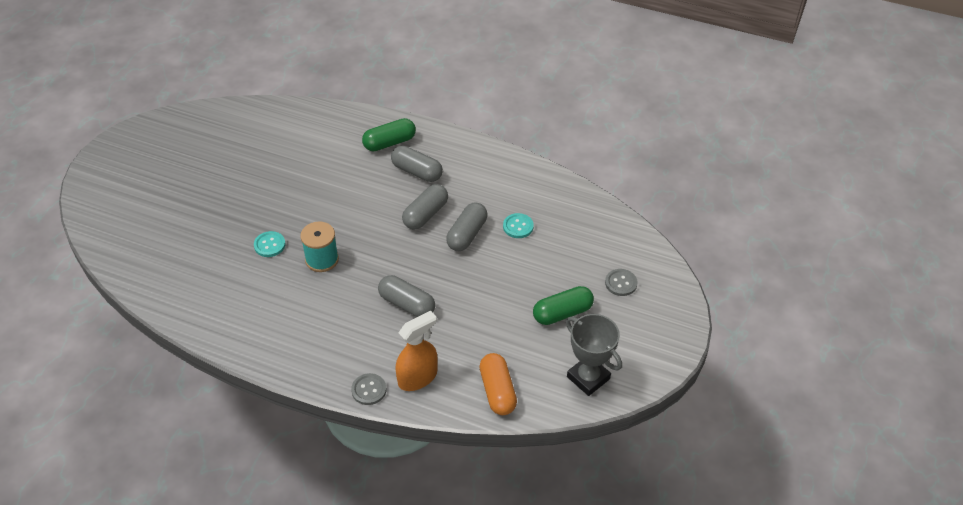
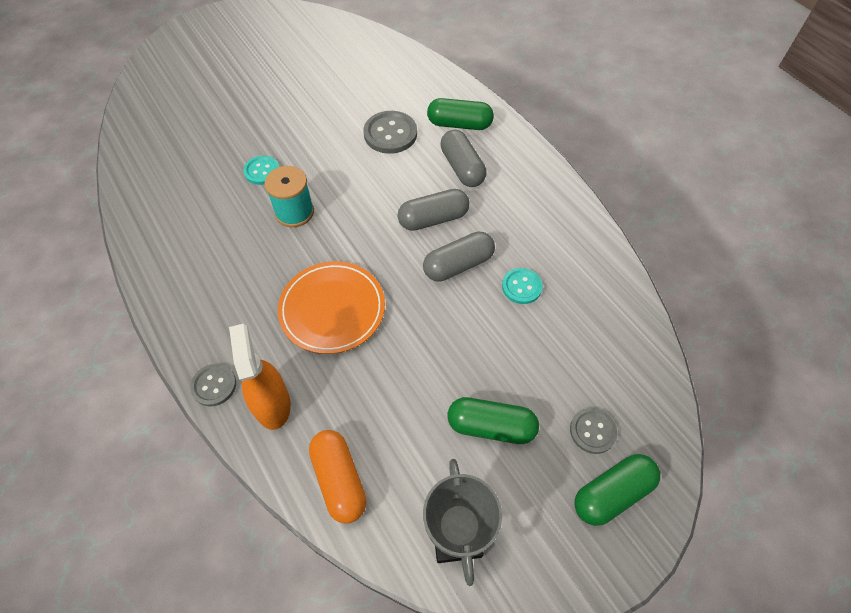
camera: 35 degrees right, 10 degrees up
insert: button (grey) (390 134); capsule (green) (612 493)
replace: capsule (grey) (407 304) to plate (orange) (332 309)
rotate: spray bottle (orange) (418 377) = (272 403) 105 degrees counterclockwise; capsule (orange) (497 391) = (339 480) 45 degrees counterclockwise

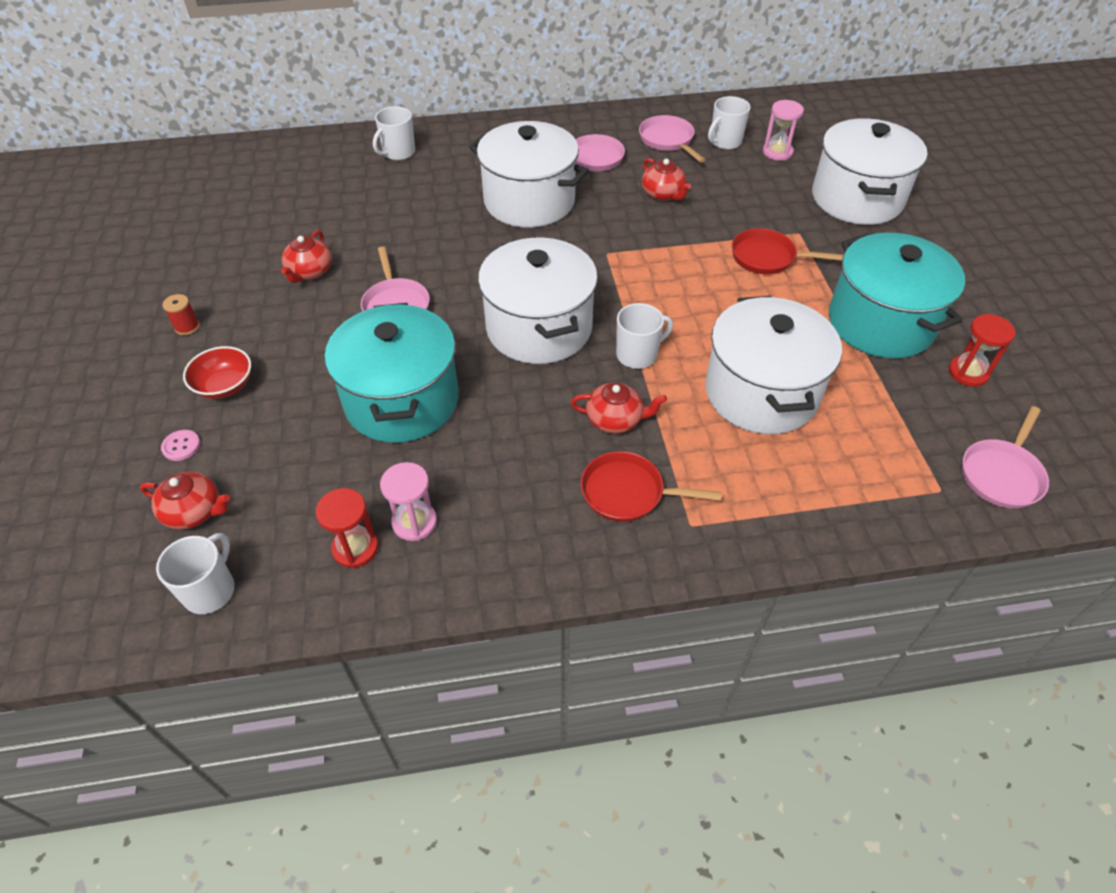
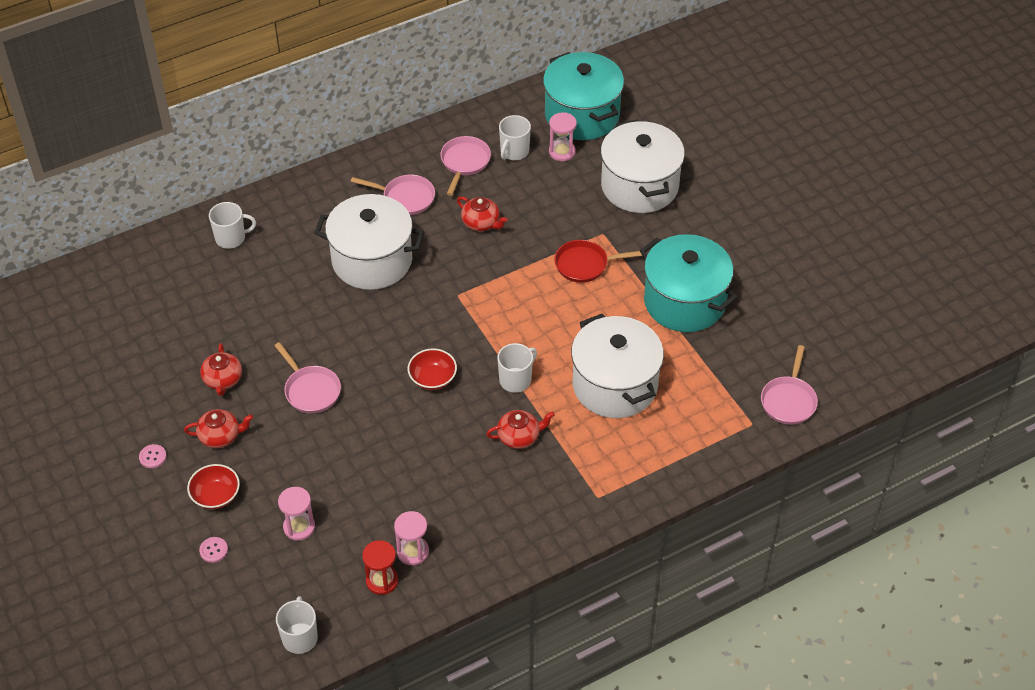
camera: 20 degrees left, 0 degrees up
delete: pan (red) (628 492); hourglass (red) (968 372)
insert: hourglass (pink) (299 527)
move: teapot (red) (194 511) to (220 436); pot (turquoise) (402 400) to (582 115)
replace: spool (red) (187 327) to button (pink) (153 457); pot (white) (539 328) to bowl (red) (432 378)
rotate: mug (white) (398 152) = (231 238) 120 degrees counterclockwise; pan (pink) (668 140) = (464 162) 60 degrees clockwise

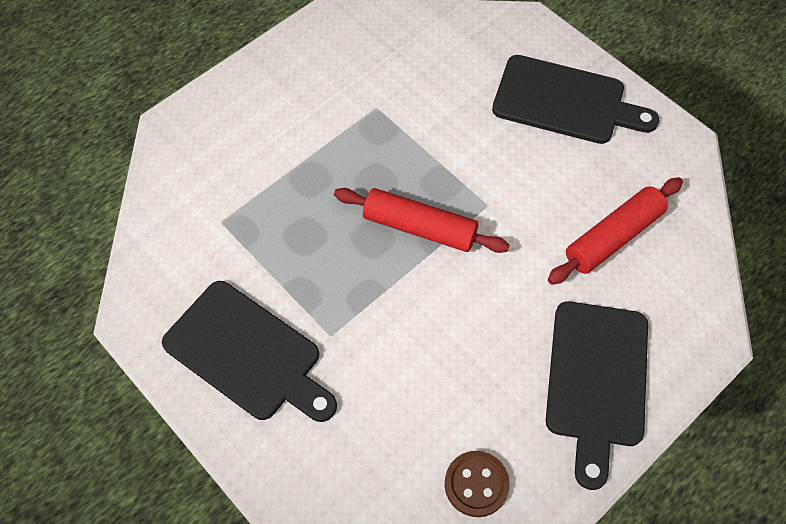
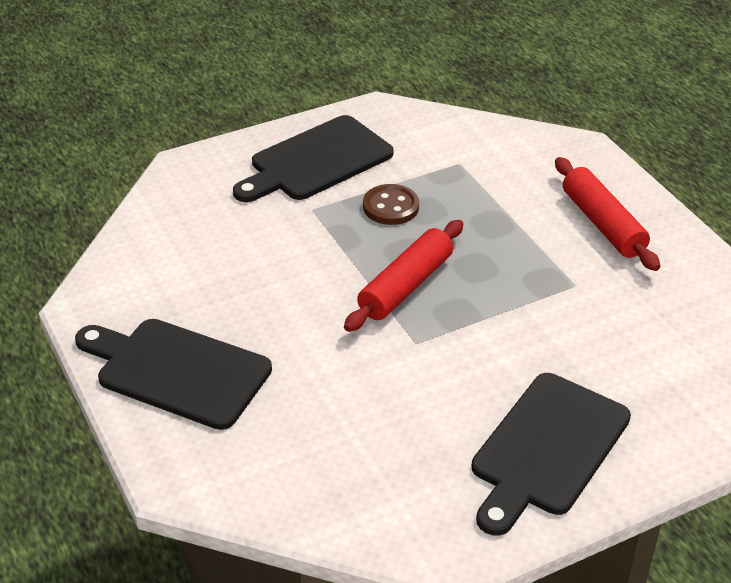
camera: 105 degrees right, 20 degrees down
move: button (brown) (476 484) to (391 207); rolling pin (red) (613 237) to (602 224)

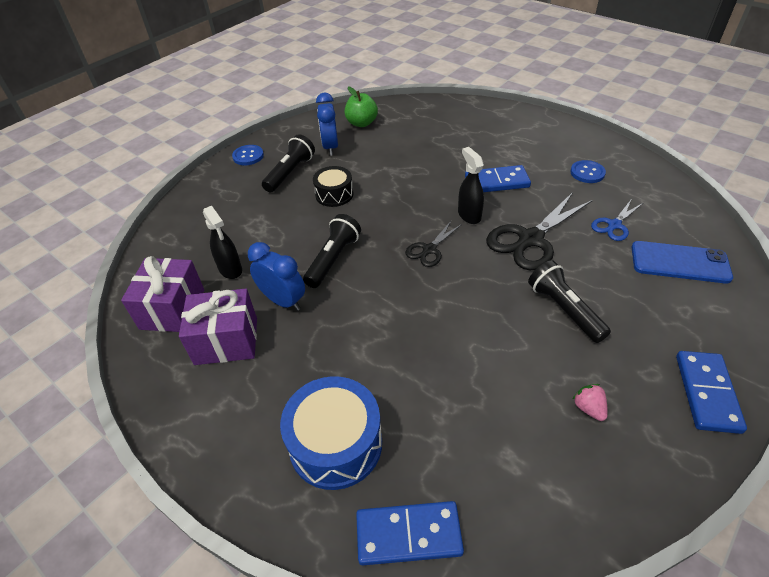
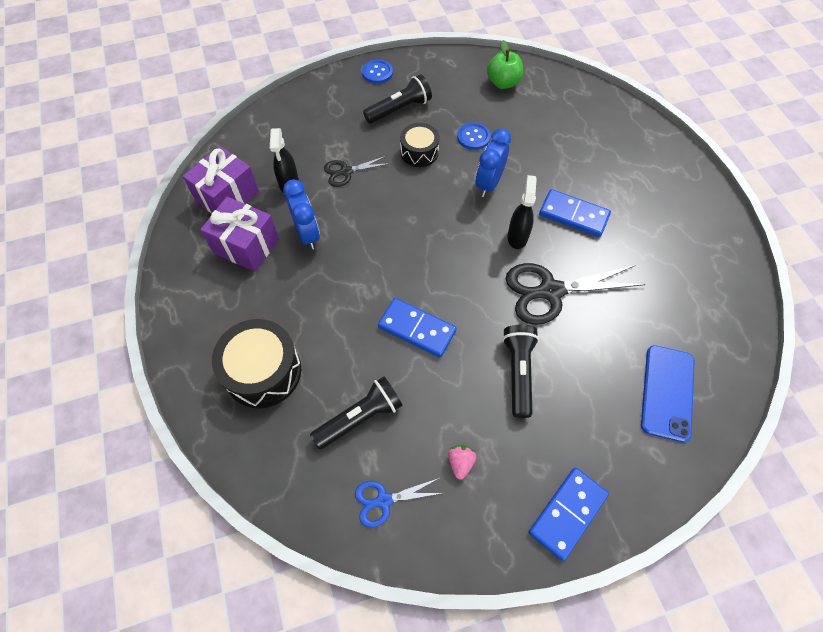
camera: 30 degrees right, 15 degrees up
move: flashlight (black) (333 259) to (360 418); clock (blue) (330 147) to (488 184); domino (blue) (408 535) to (416 329); scissors (black) (429 249) to (346 172); button (blue) (587 173) to (473 137); scissors (blue) (614 225) to (384 500)
recolor: drum (blue) (336 443) to drum (black) (263 371)
rotate: phone (blue) (679 262) = (667 392) 60 degrees clockwise

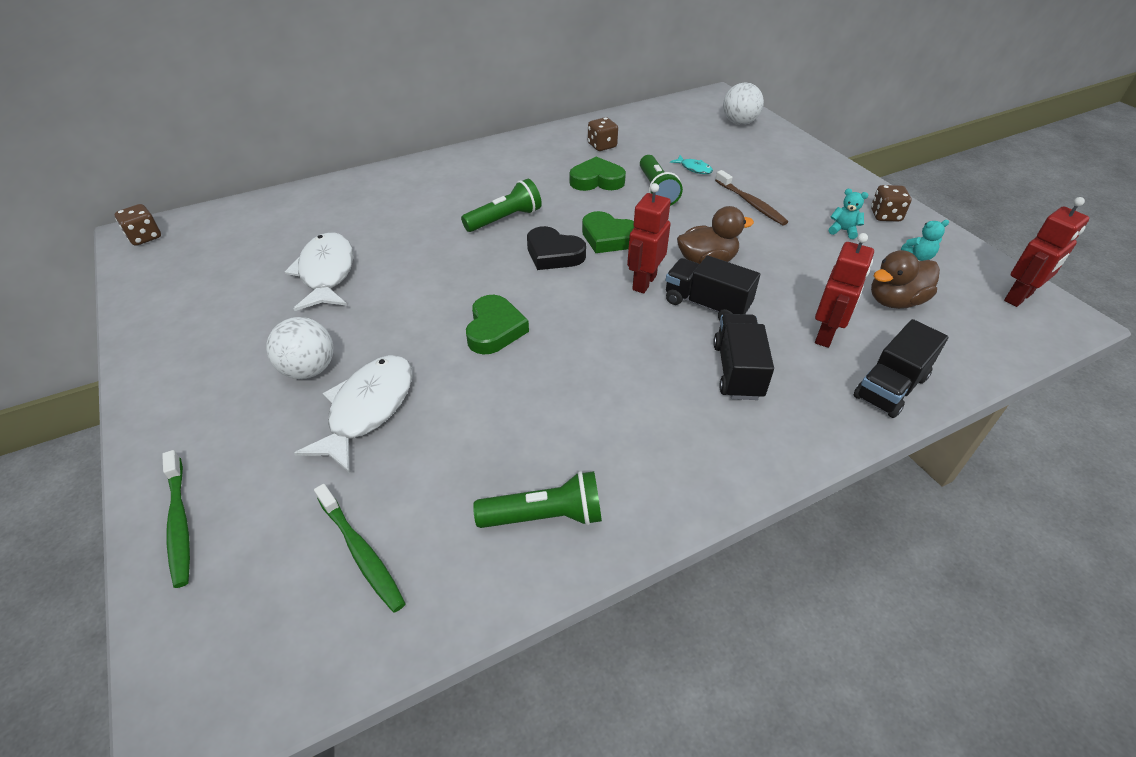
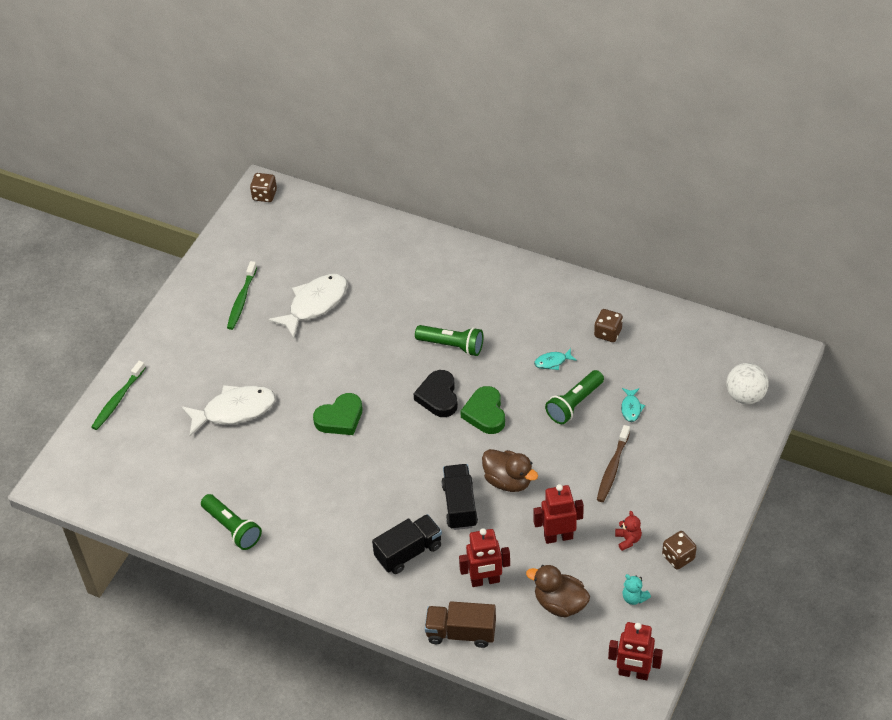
camera: 55 degrees right, 5 degrees up
delete: ball (white) (309 369)
move: toothbrush (green) (361 552) to (241 300); robot (red) (644 282) to (558 536)
replace: heart (green) (597 180) to fish (turquoise) (552 362)
recolor: teddy bear (turquoise) (843 230) to teddy bear (red) (628 540); truck (black) (890 387) to truck (brown) (461 633)

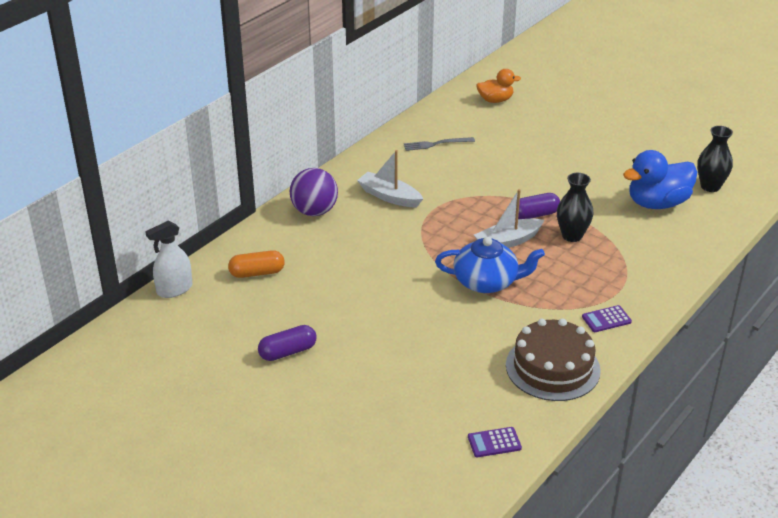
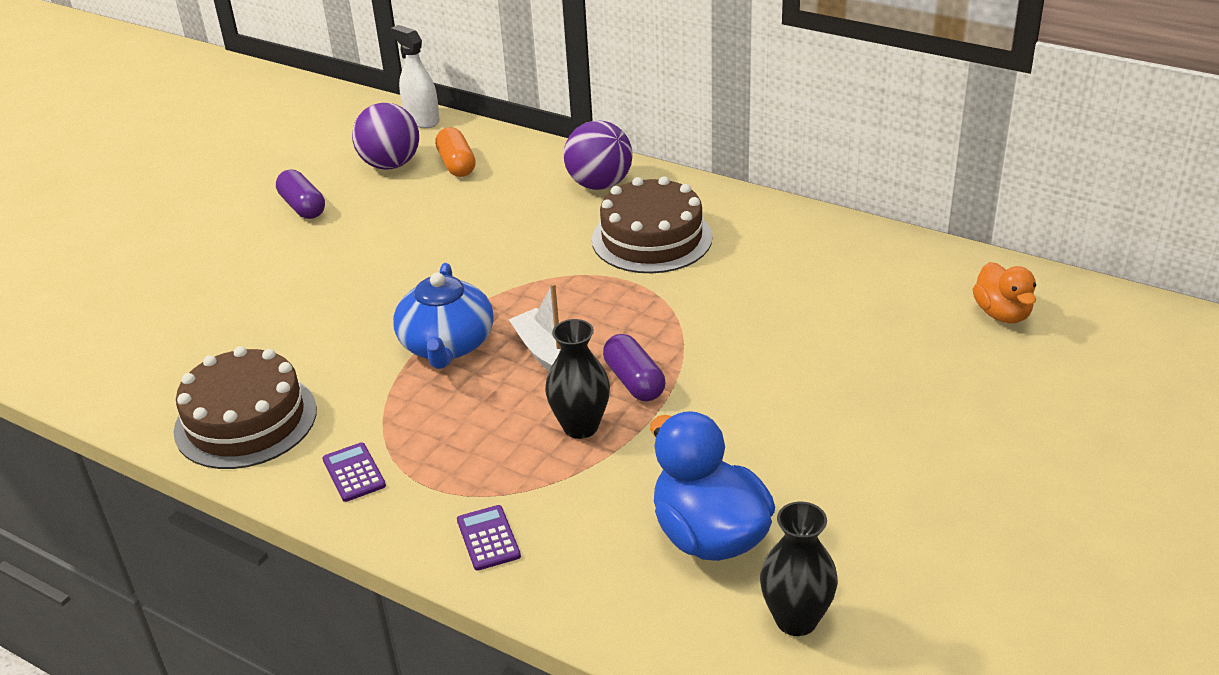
camera: 85 degrees right, 0 degrees up
delete: fork (grey) (436 144)
insert: ball (purple) (390 164)
move: calculator (purple) (494 442) to (488 538)
replace: boat (white) (389 197) to cake (brown) (651 238)

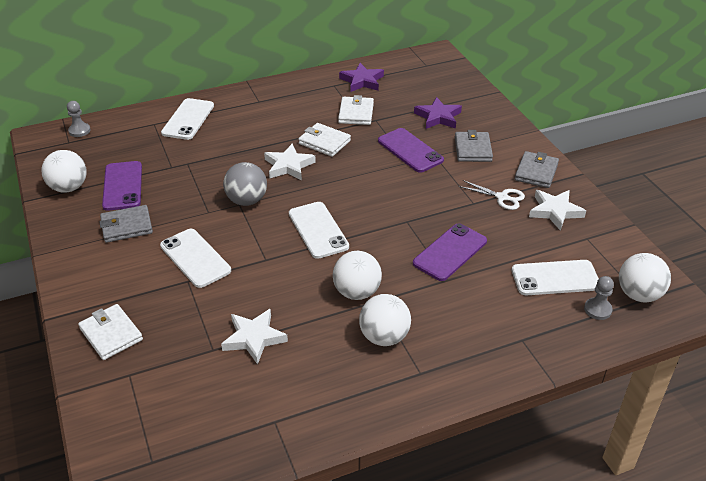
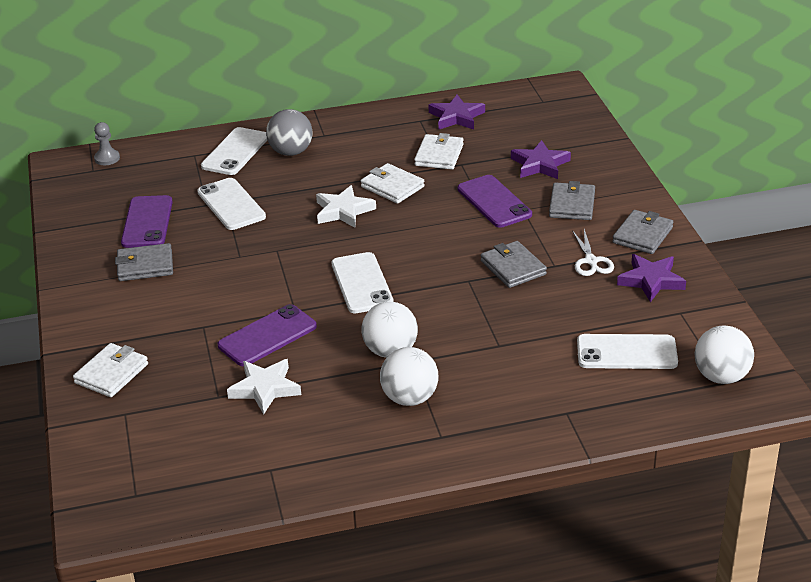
camera: 10 degrees right, 5 degrees down
delete: ball (white) (69 187); pawn (grey) (597 309)
insert: wallet (grey) (513 268)
move: phone (white) (195 258) to (231 204); ball (grey) (247 200) to (291 152); phone (purple) (450 252) to (267 336)
recolor: star (white) (555 211) to star (purple) (651 280)
rotate: wallet (white) (111 334) = (111 373) 60 degrees clockwise; scissors (white) (502 197) = (591 261) 45 degrees clockwise

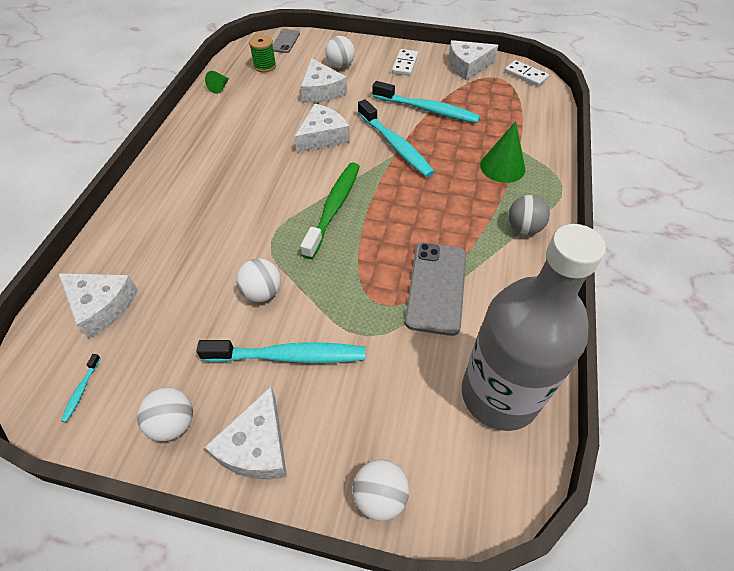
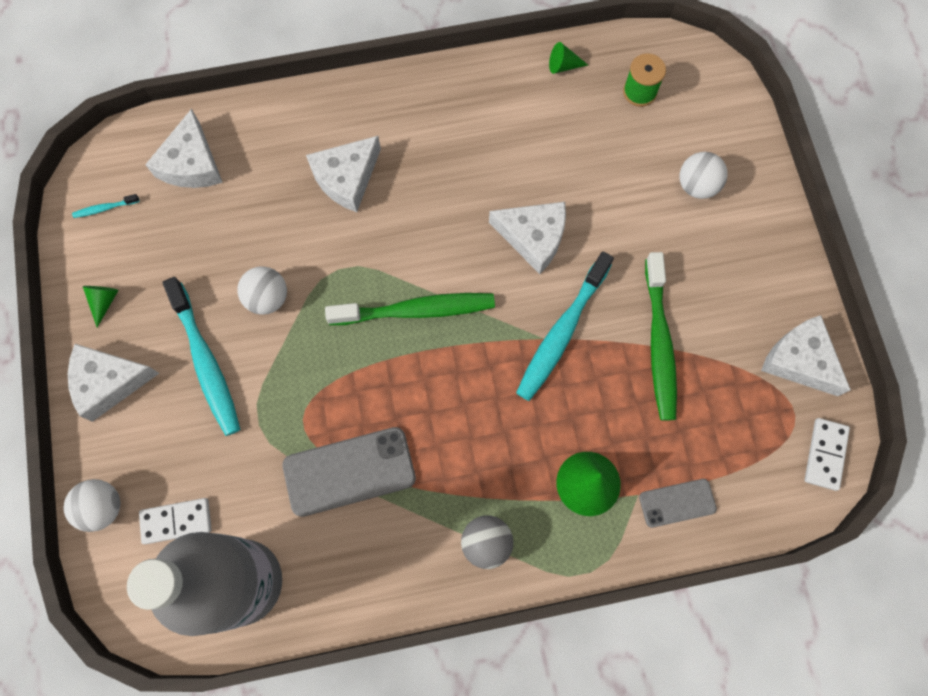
camera: 65 degrees right, 20 degrees up
move: phone (grey) (285 41) to (677 503); cheese (white) (321 91) to (347 178); domino (white) (405 64) to (176 521)
replace: ball (white) (173 423) to cone (green) (104 302)
recolor: toothbrush (turquoise) (427 110) to toothbrush (green) (659 343)

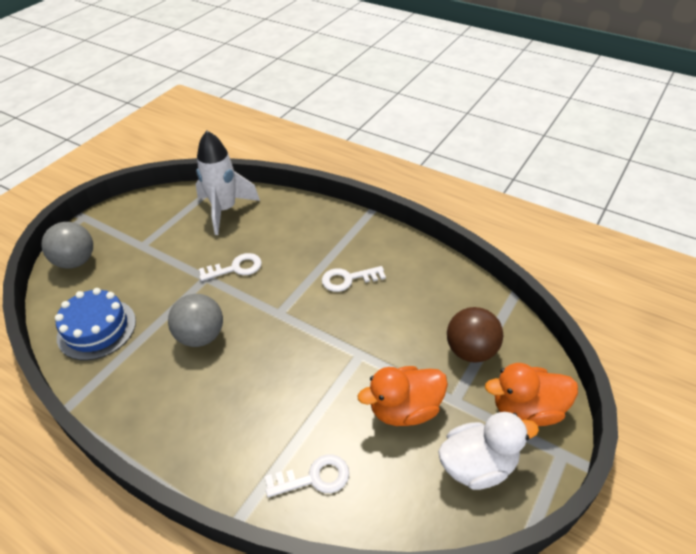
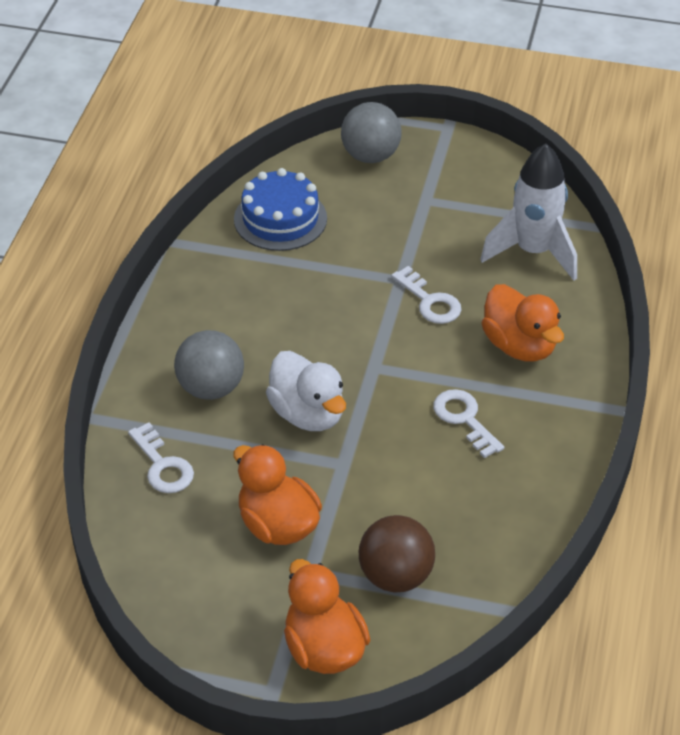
camera: 70 degrees right, 0 degrees up
insert: duck (orange) (519 346)
move: ball (grey) (201 336) to (211 388); duck (white) (477 465) to (308 414)

